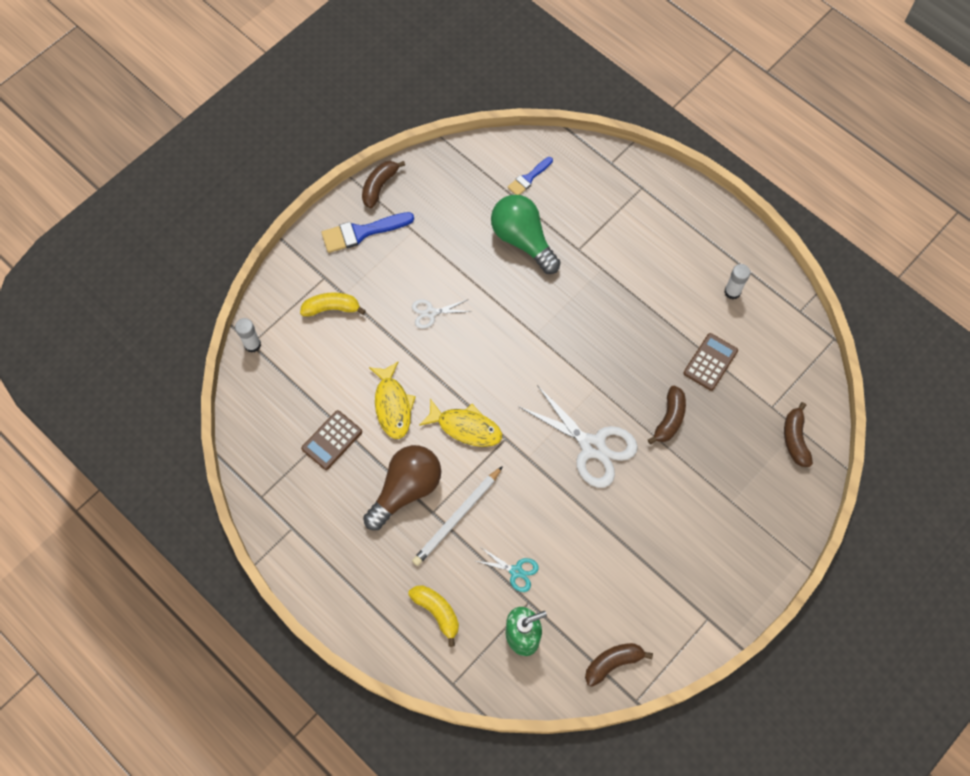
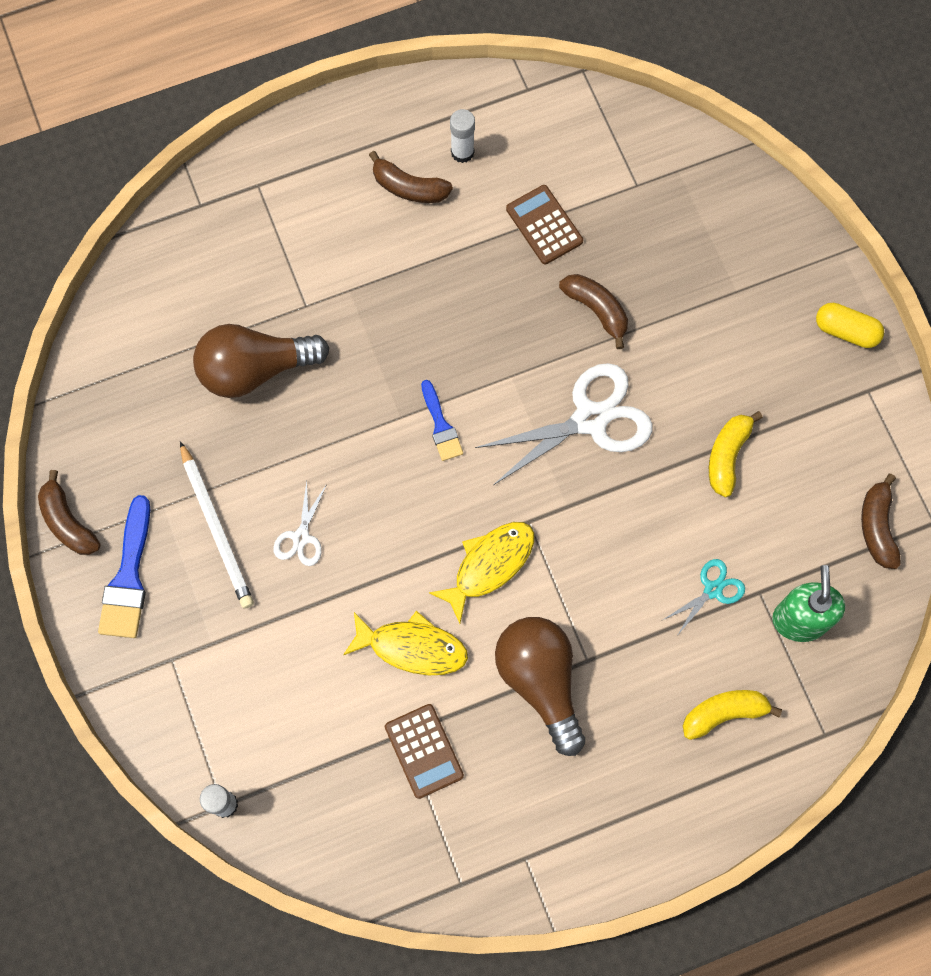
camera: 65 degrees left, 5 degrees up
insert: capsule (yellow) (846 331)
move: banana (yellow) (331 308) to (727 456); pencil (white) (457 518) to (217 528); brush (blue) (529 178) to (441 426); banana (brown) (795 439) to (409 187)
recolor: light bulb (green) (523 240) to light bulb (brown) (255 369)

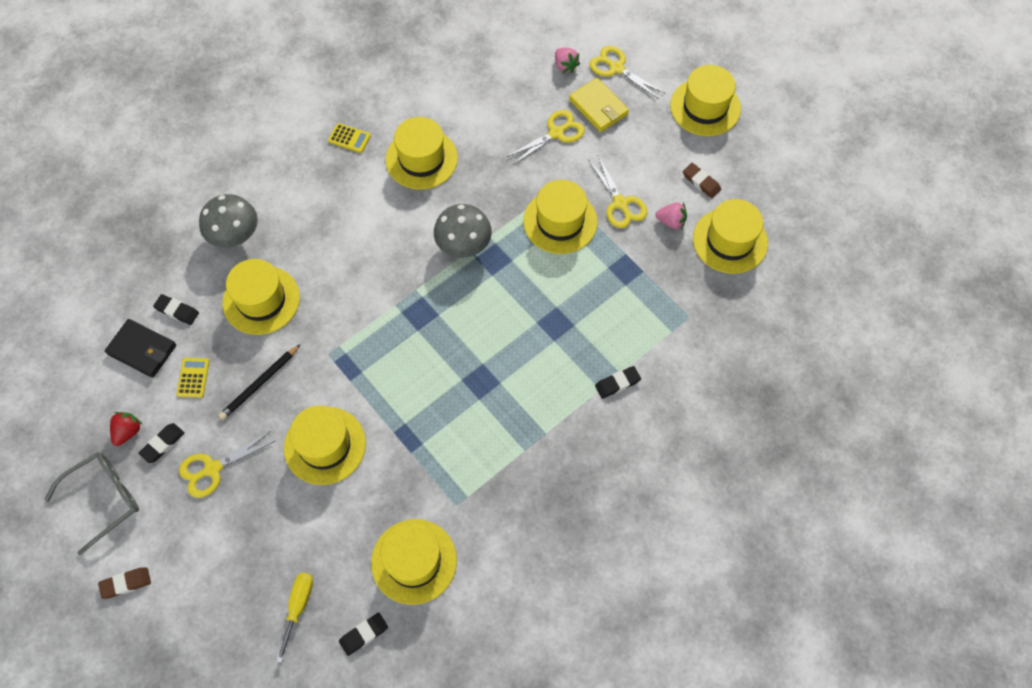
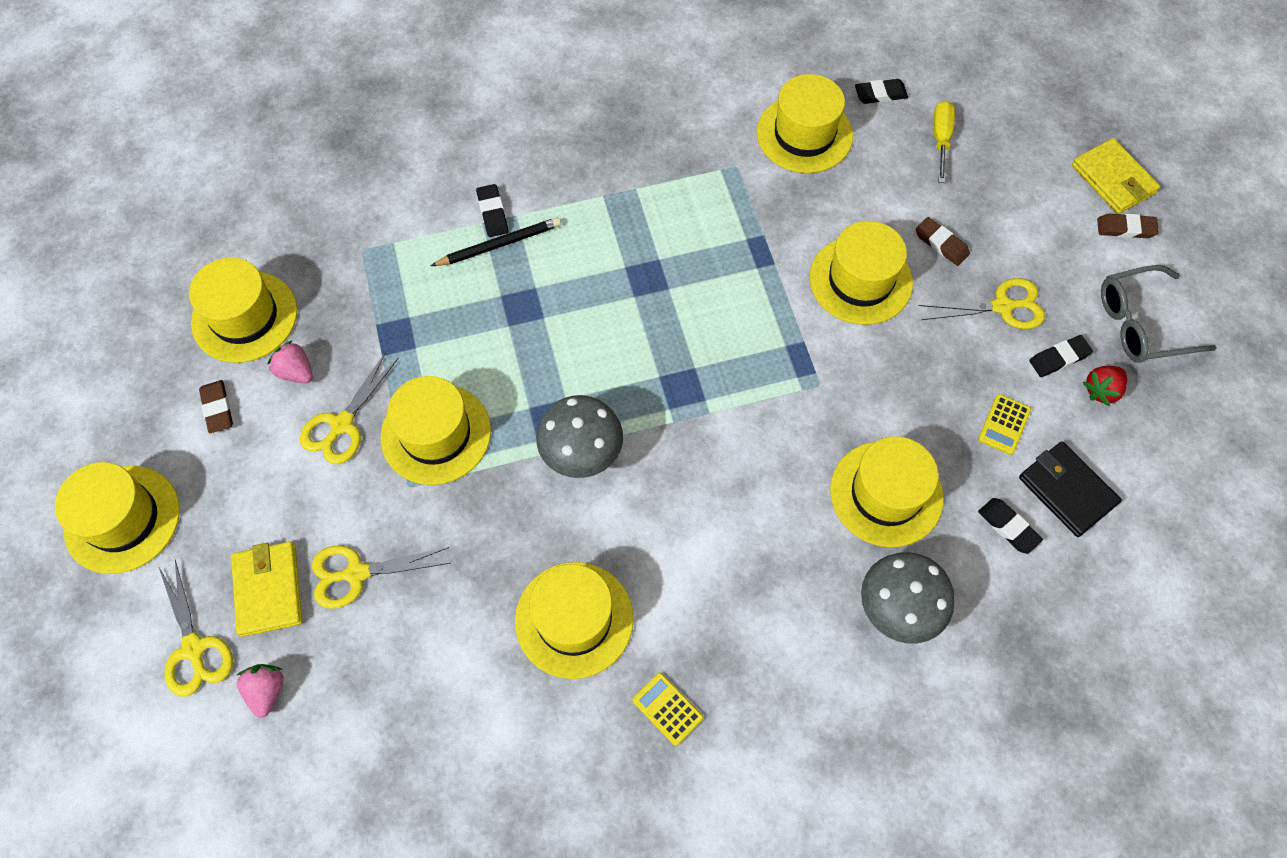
camera: 155 degrees left, 0 degrees up
insert: eraser (brown) (941 244); wallet (yellow) (1113 179)
move: pencil (black) (260 384) to (499 244)
rotate: screwdriver (yellow) (298 607) = (940 139) 150 degrees clockwise; scissors (yellow) (620 203) = (342 425) 150 degrees counterclockwise; eraser (black) (617 383) = (492 213) 75 degrees clockwise

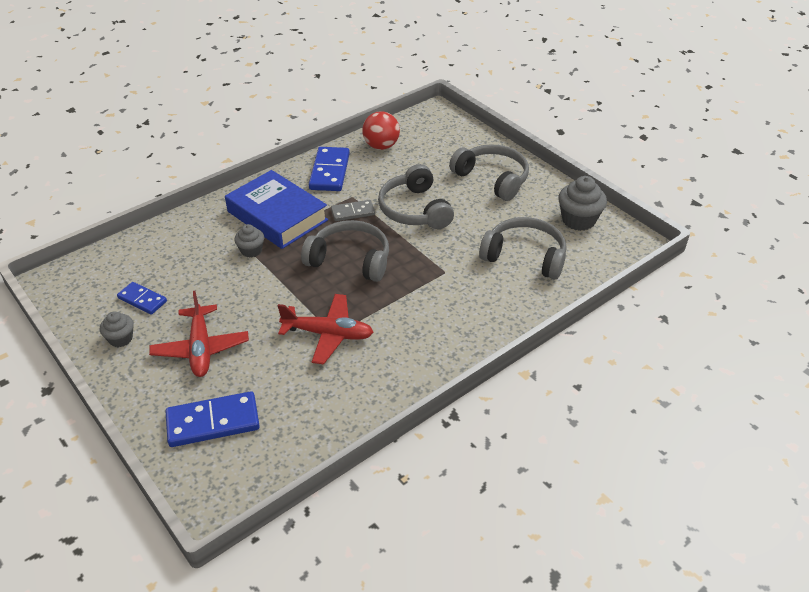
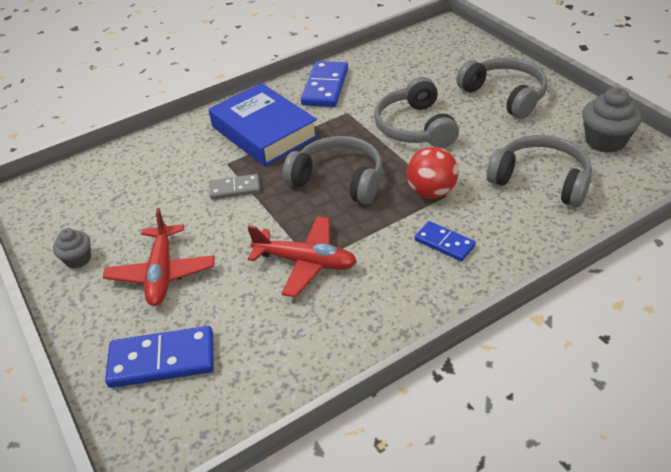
camera: 10 degrees right, 0 degrees up
delete: cupcake (grey) (251 250)
move: domino (blue) (142 300) to (444 243); domino (grey) (353 212) to (235 189); ball (red) (381 146) to (431 192)

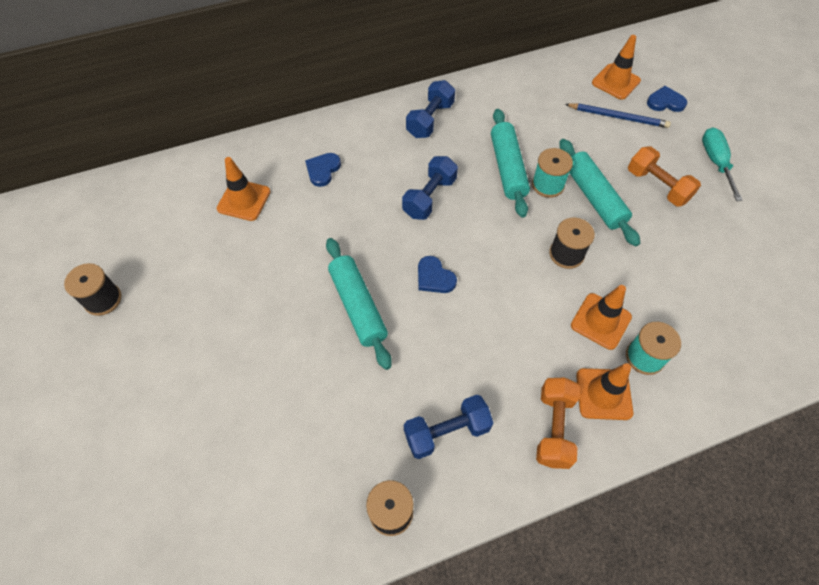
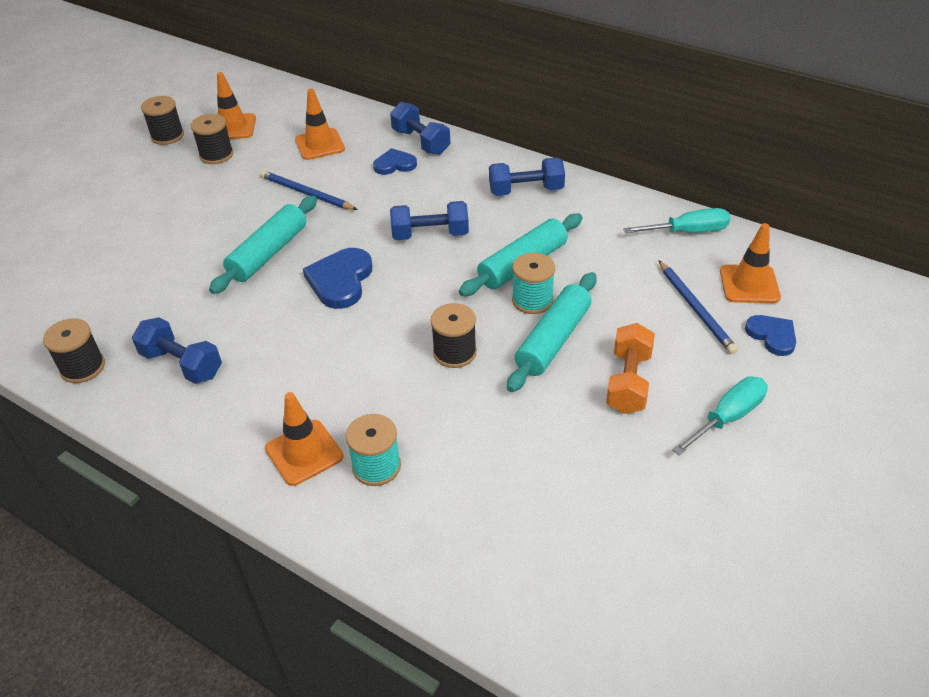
camera: 55 degrees right, 15 degrees down
delete: dumbbell (orange) (553 428)
insert: spool (black) (216 155); pencil (blue) (306 193); dumbbell (blue) (421 142); screwdriver (turquoise) (688 232)
move: traffic cone (orange) (600 321) to (233 127)
resize: heart (blue) (434 277) = (340 280) x1.58

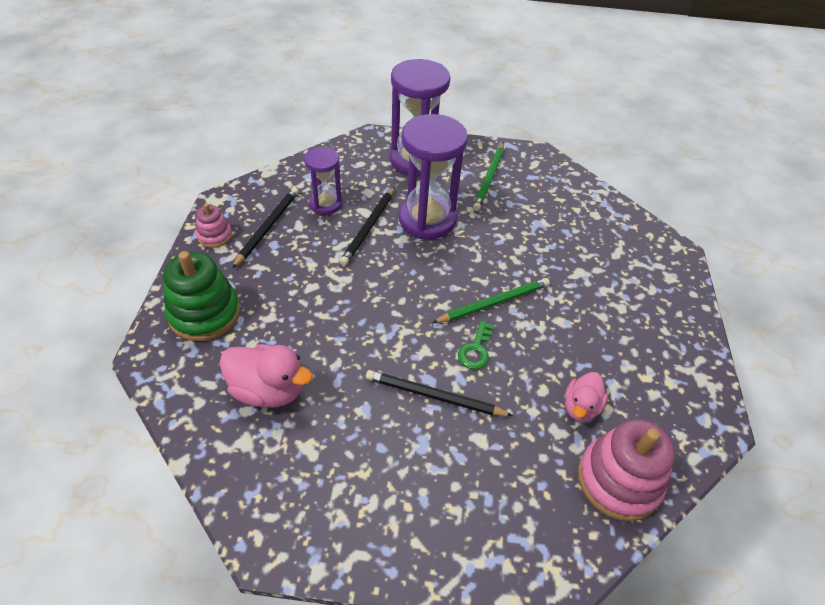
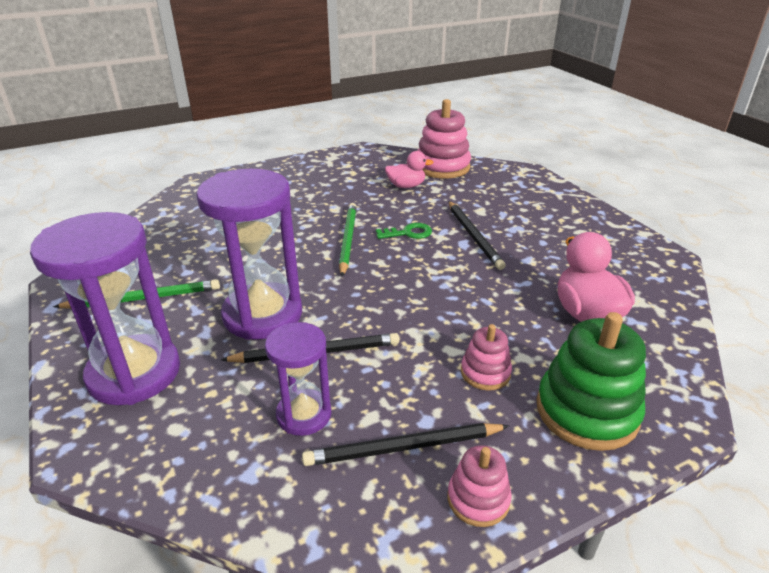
camera: 120 degrees left, 15 degrees down
insert: stacking toy (pink) (485 373)
rotate: pencil (green) (493 303) = (348 240) 60 degrees clockwise

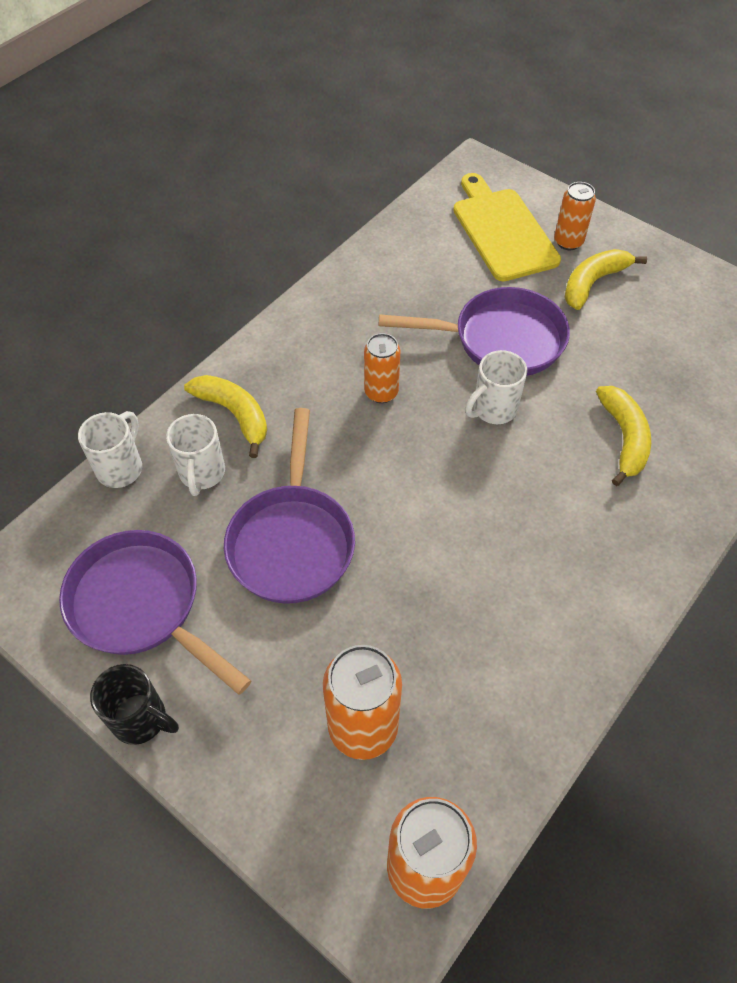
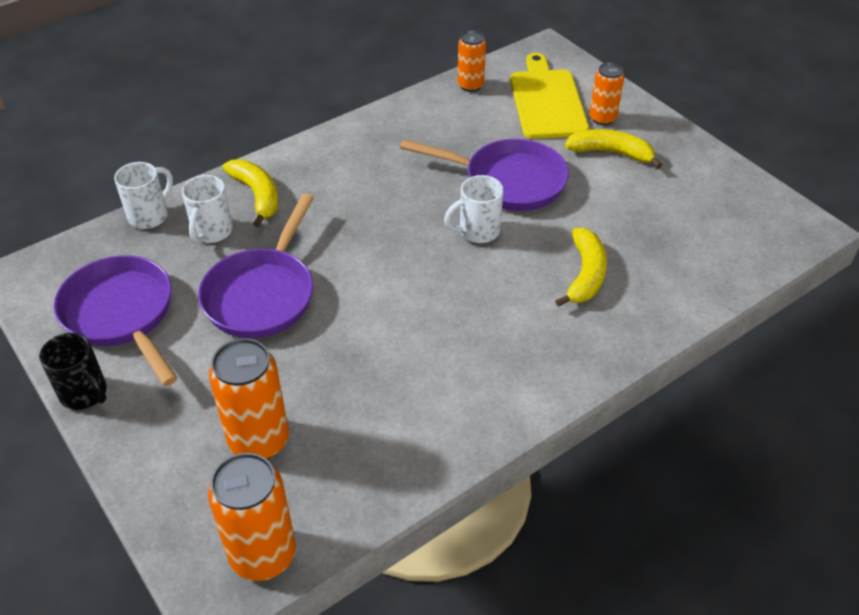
camera: 15 degrees right, 10 degrees down
move: can (orange) (381 392) to (470 85)
rotate: banana (yellow) (593 283) = (611 153) 45 degrees clockwise

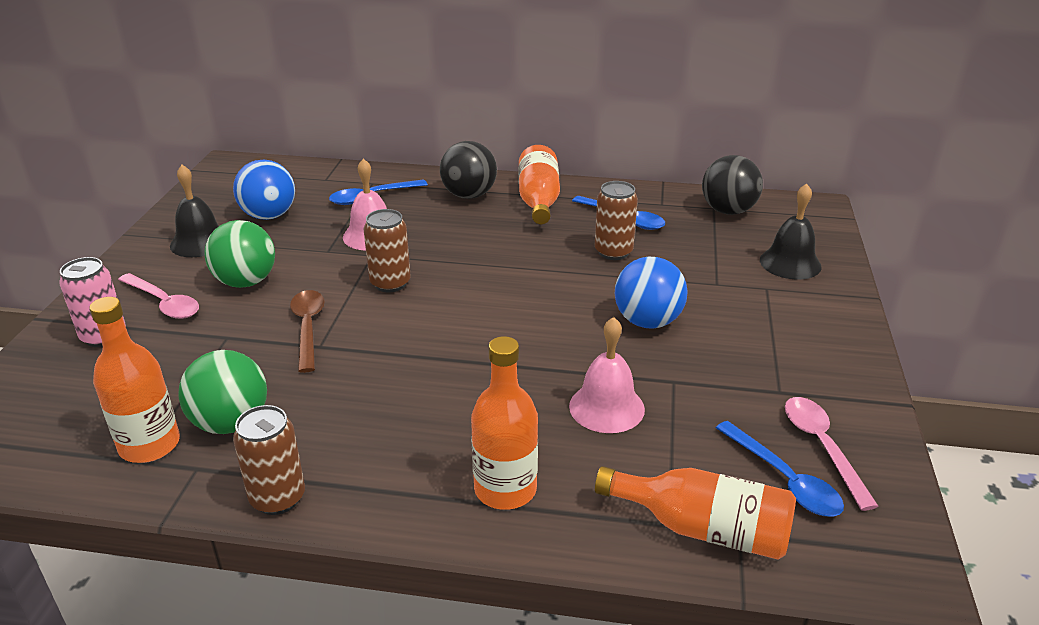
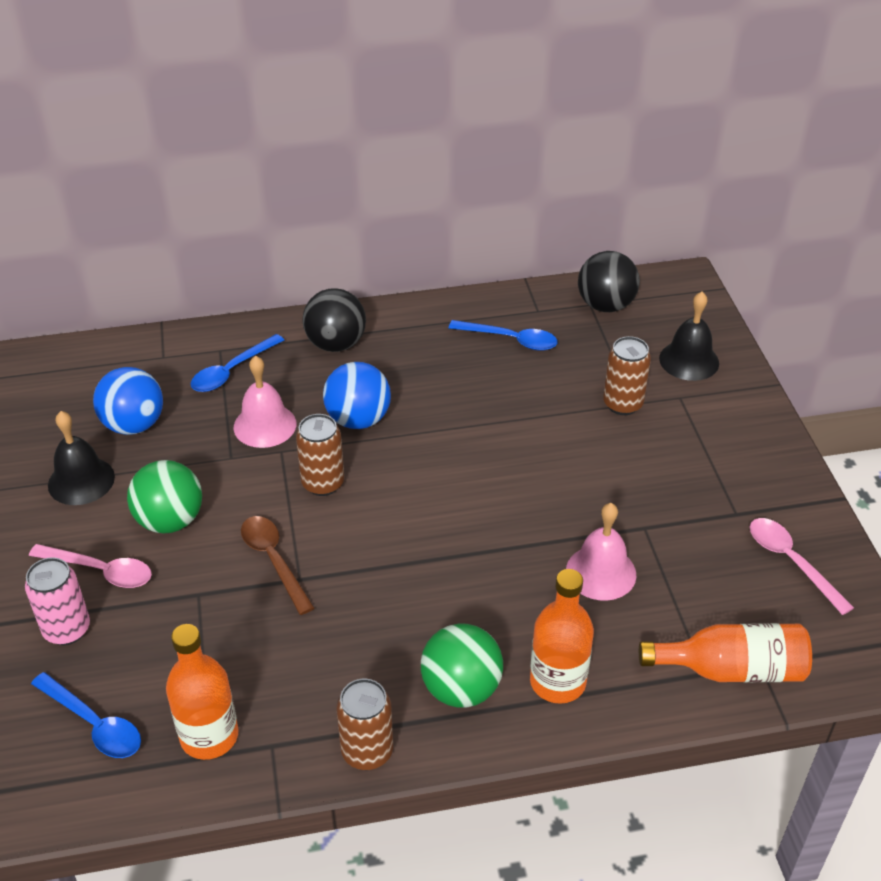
camera: 20 degrees left, 10 degrees up
delete: bottle (orange) (538 200)
move: ball (green) (231 423) to (461 688); can (brown) (613 252) to (622 404); ball (blue) (647 321) to (358 419); spoon (blue) (784 479) to (94 724)

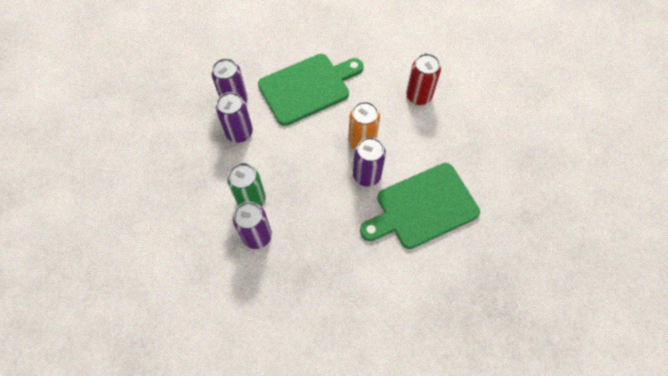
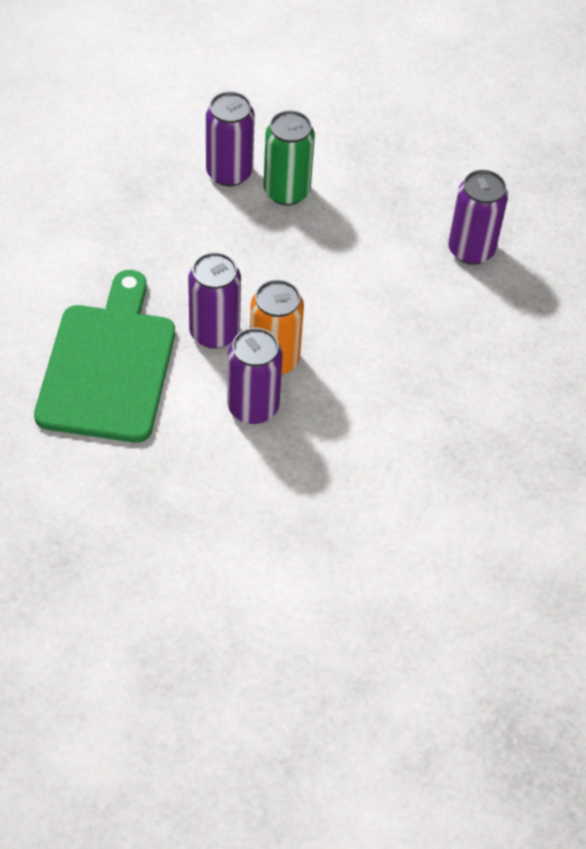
camera: 120 degrees right, 10 degrees down
delete: cutting board (green) (307 87); can (red) (418 96)
move: can (purple) (239 132) to (253 407)

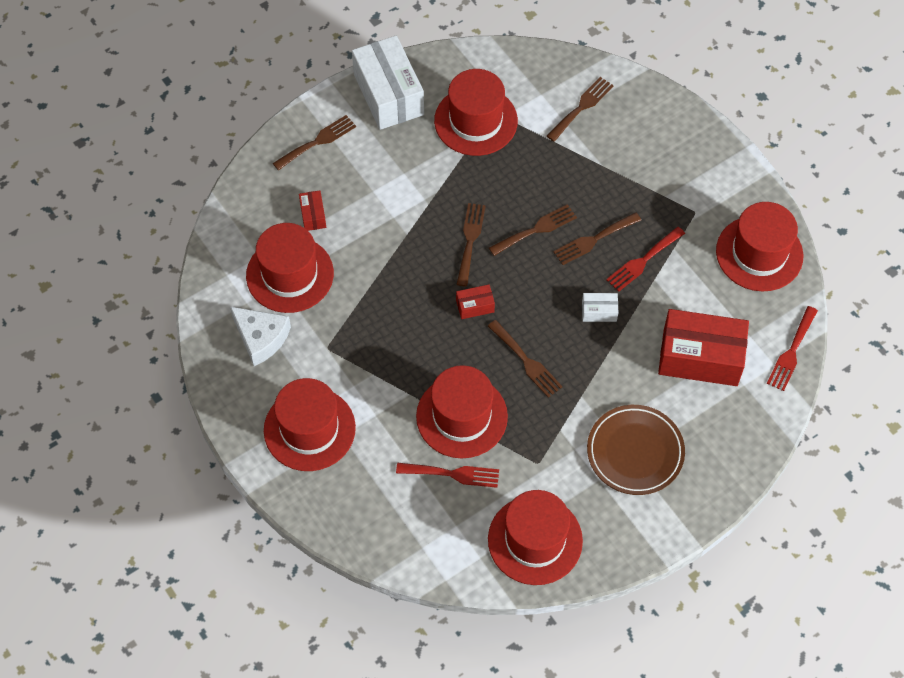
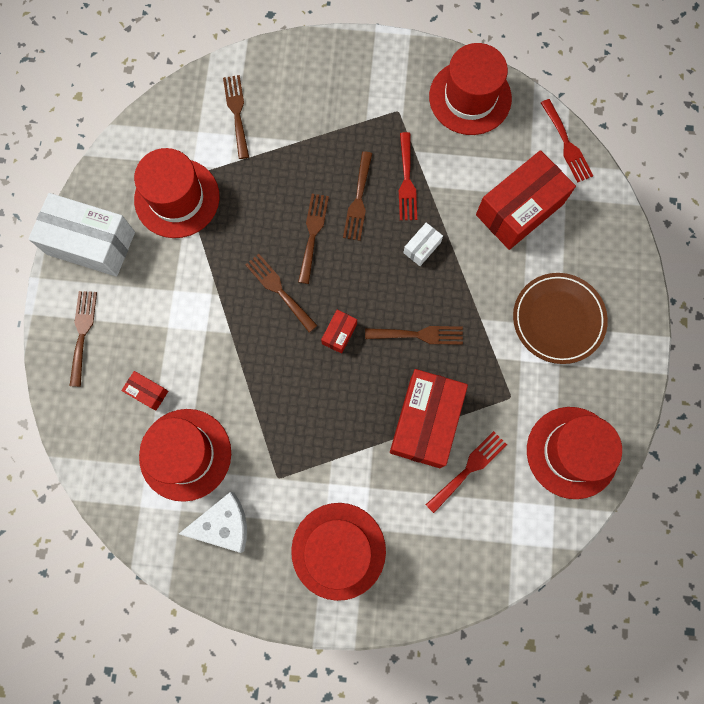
camera: 50 degrees left, 15 degrees up
replace: hat (red) (461 416) to box (red) (425 422)

